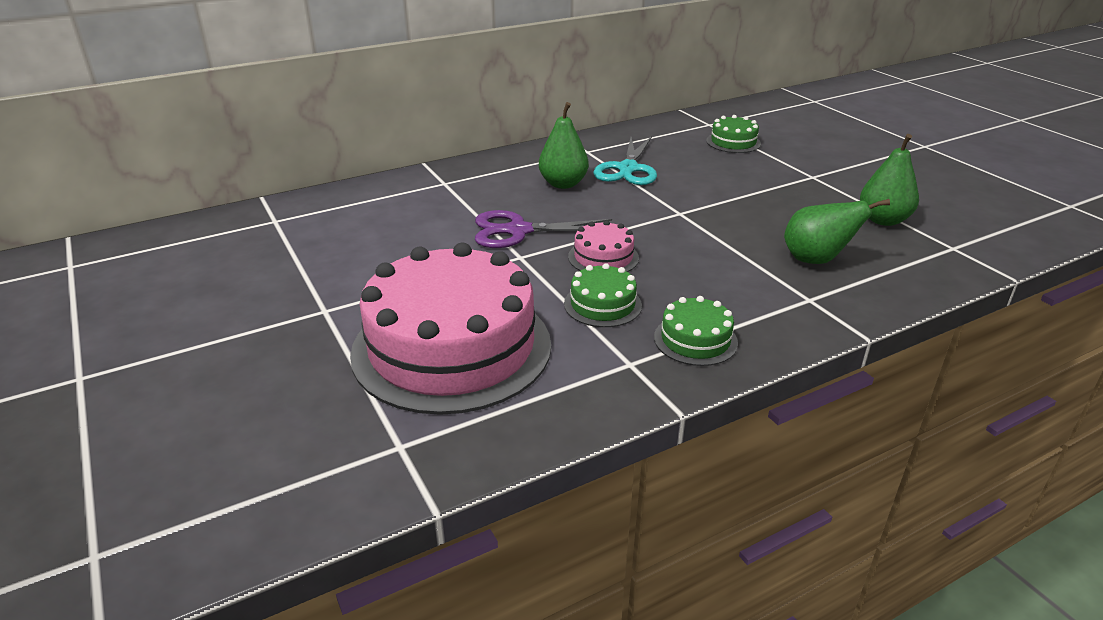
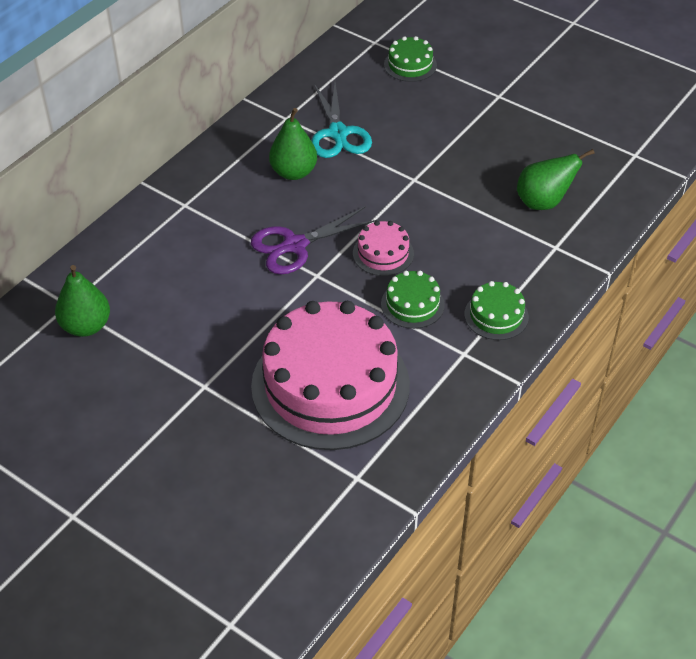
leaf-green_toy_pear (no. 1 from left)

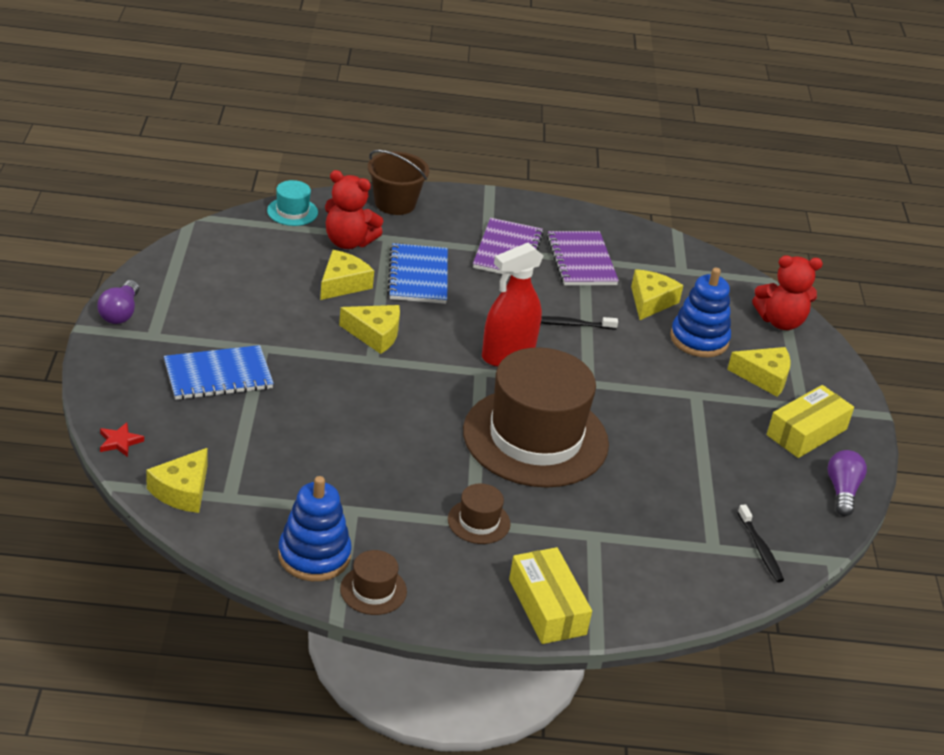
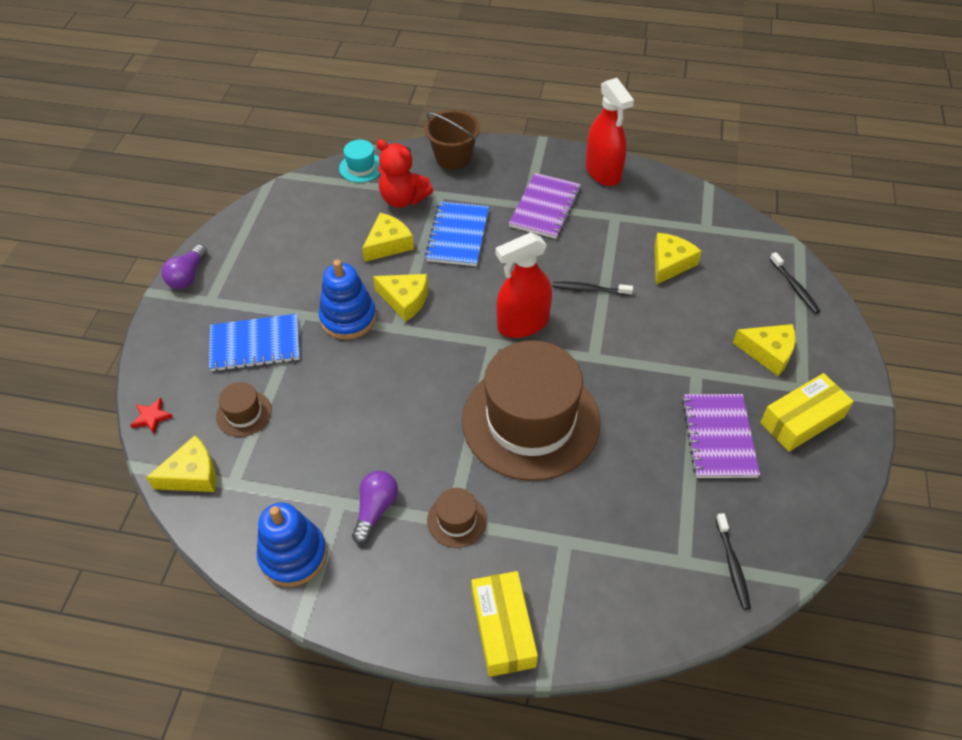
crimson_spray_bottle (no. 2 from left)
dark_brown_top_hat (no. 1 from left)
violet_exercise_book (no. 2 from left)
cobalt_stacking_rings (no. 2 from left)
violet_lightbulb (no. 2 from left)
jet-black_tooth_brush (no. 3 from left)
golden_cheese (no. 1 from left)

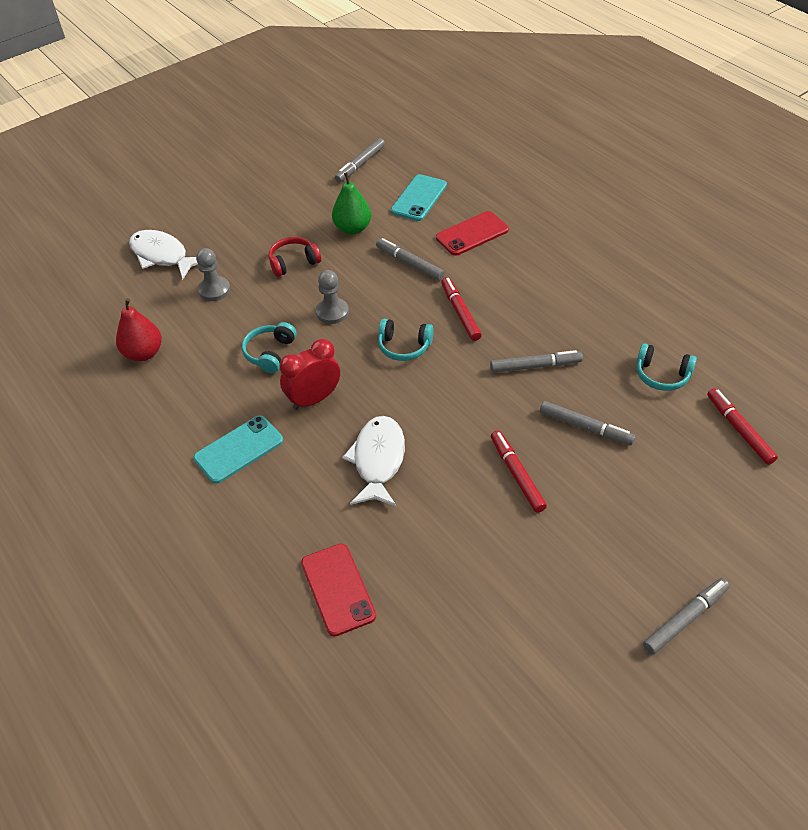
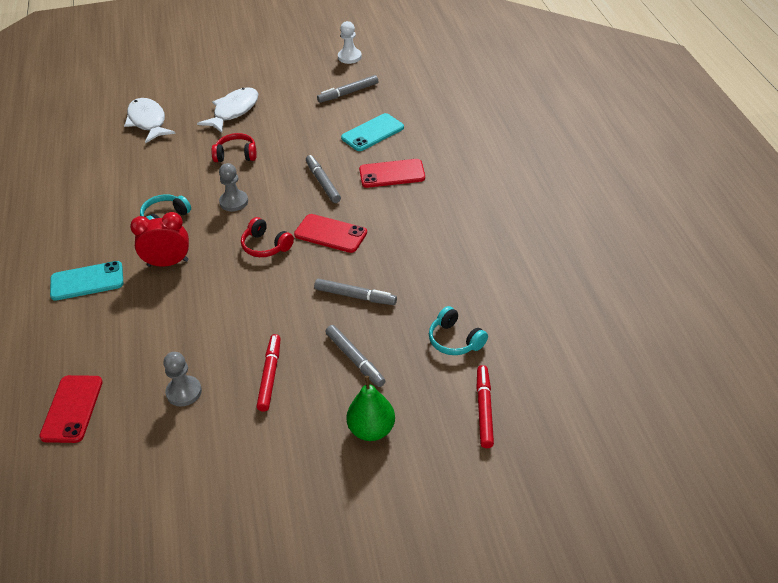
crimson_toy_pear
gray_marker (no. 5 from left in the first image)
snow-white_pawn
gray_pawn (no. 1 from left)
leaf-green_toy_pear
snow-white_fish_figure (no. 2 from left)
crimson_mobile_phone (no. 2 from left)
crimson_headphones (no. 2 from left)

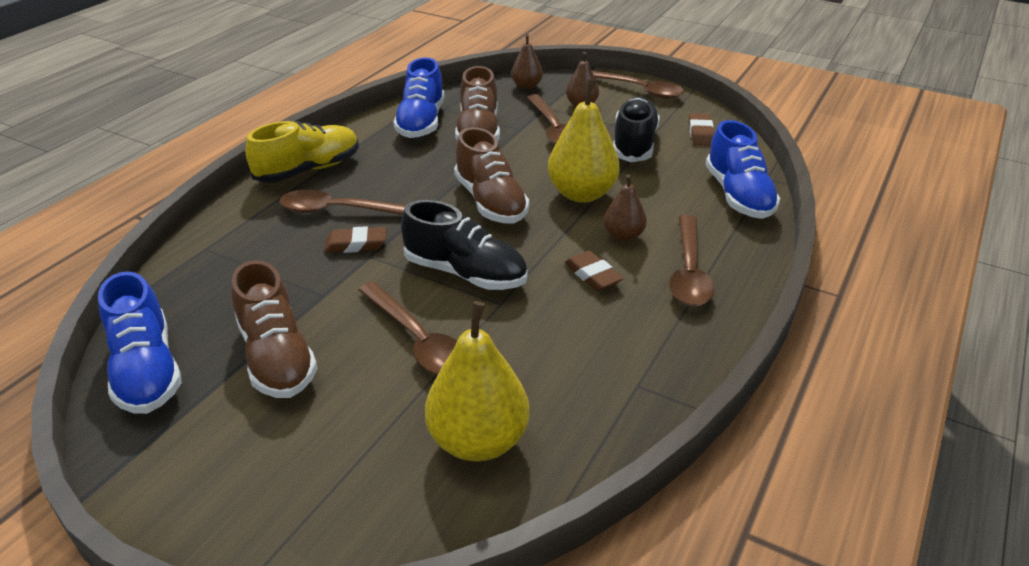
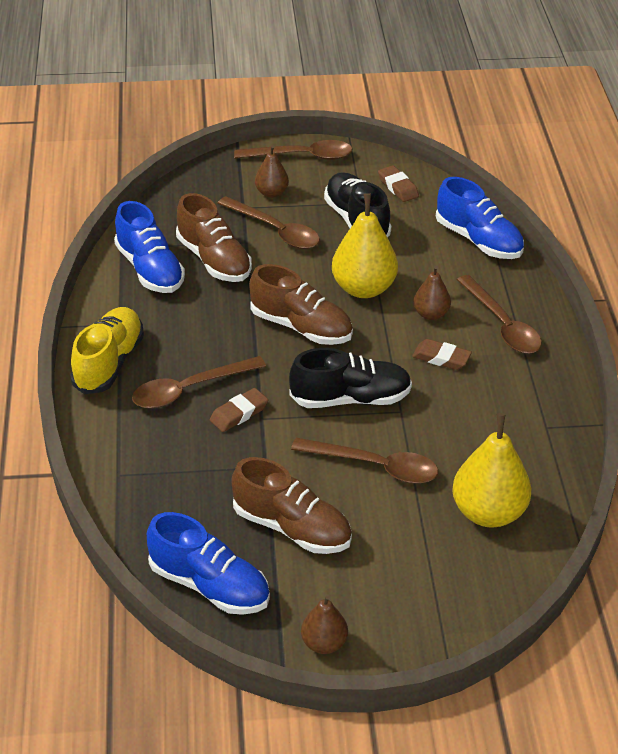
dark_brown_toy_pear (no. 2 from left)

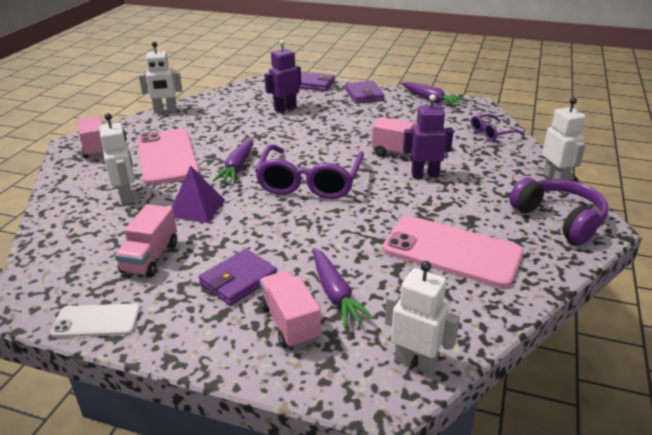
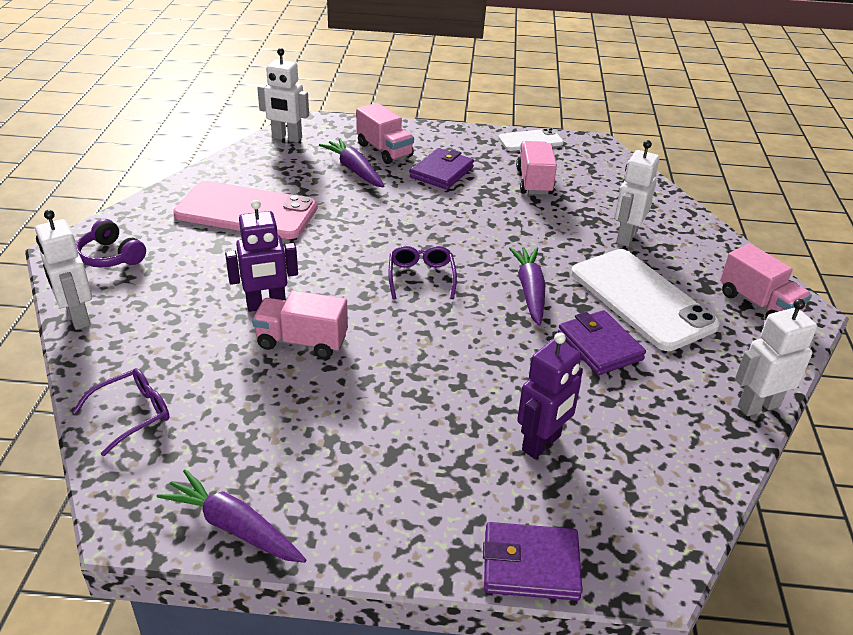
violet_solid_pyramid
violet_billfold (no. 3 from left)
snow-white_mobile_phone (no. 2 from left)
snow-white_robot (no. 3 from left)
violet_eyeglasses (no. 2 from left)
violet_headphones

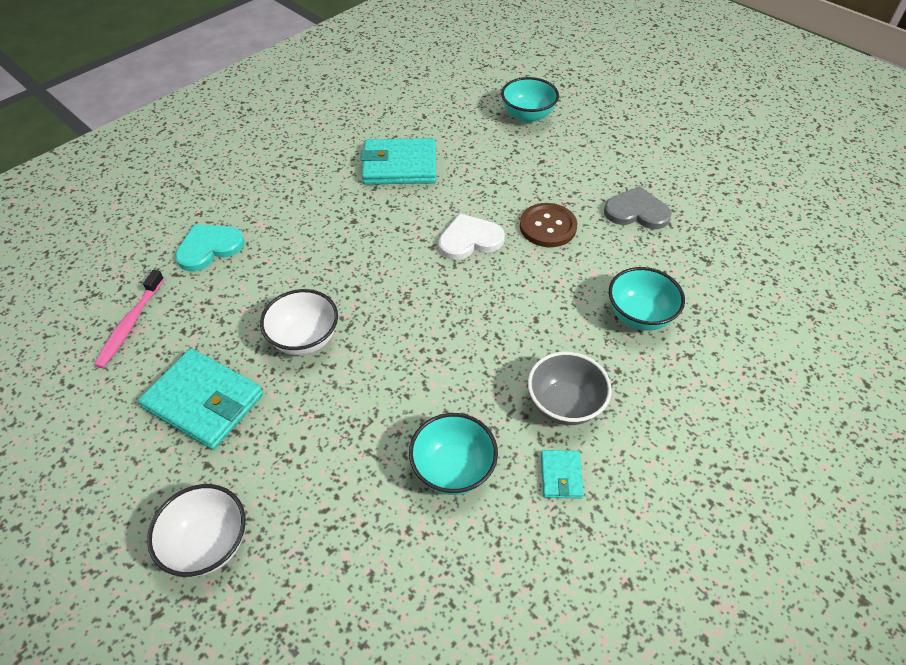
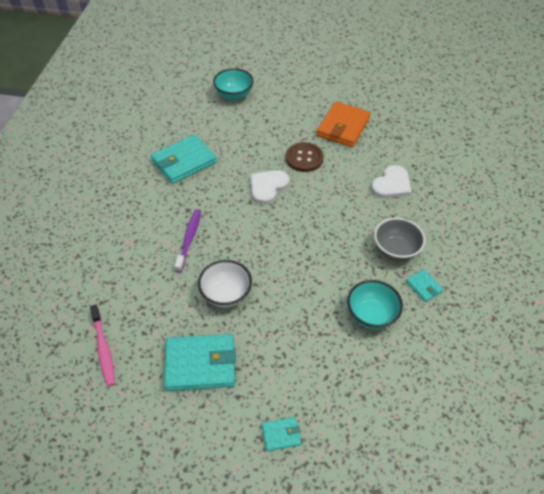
teal_love_heart
violet_tooth_brush
teal_billfold (no. 3 from left)
orange-coloured_billfold
snow-white_love_heart (no. 2 from left)

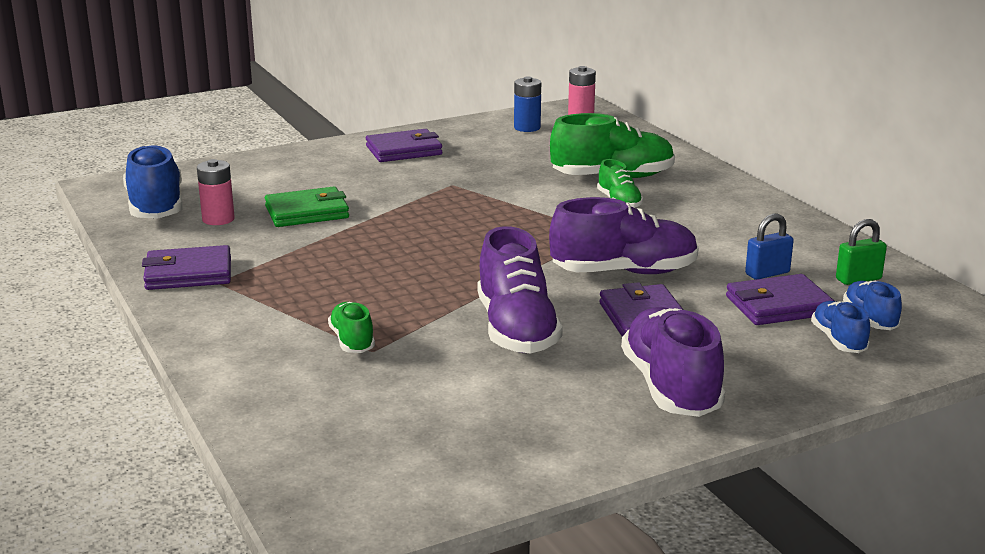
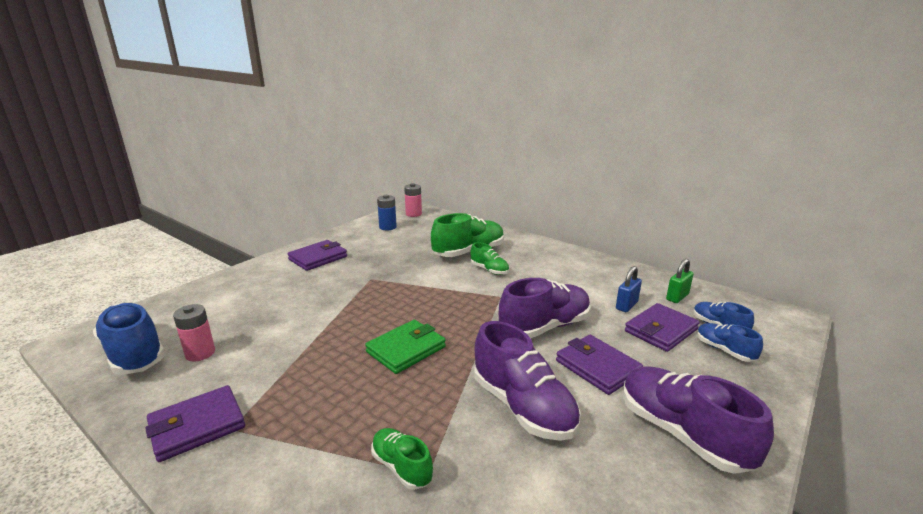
leaf-green_billfold

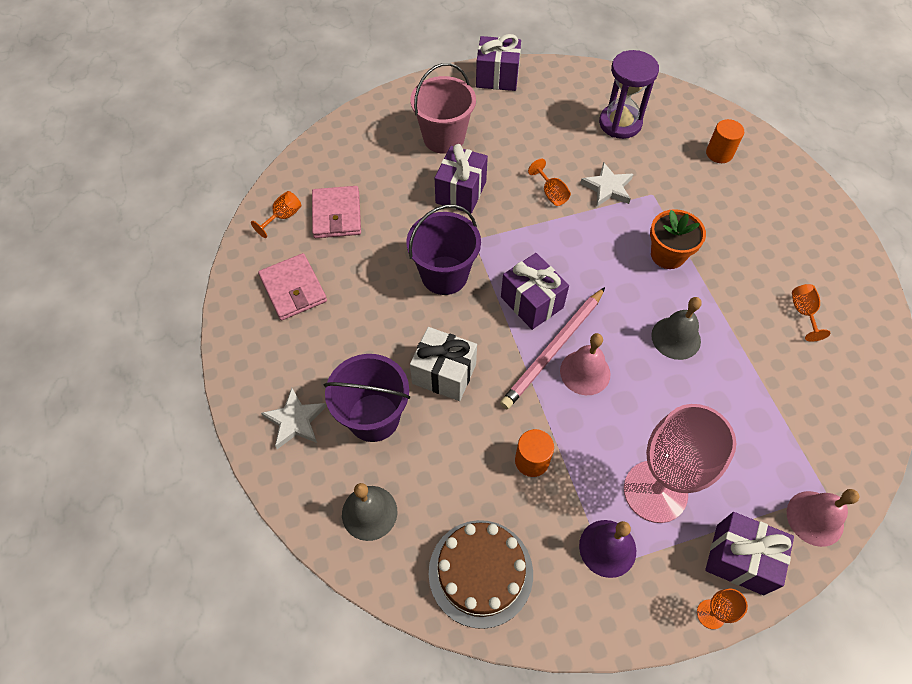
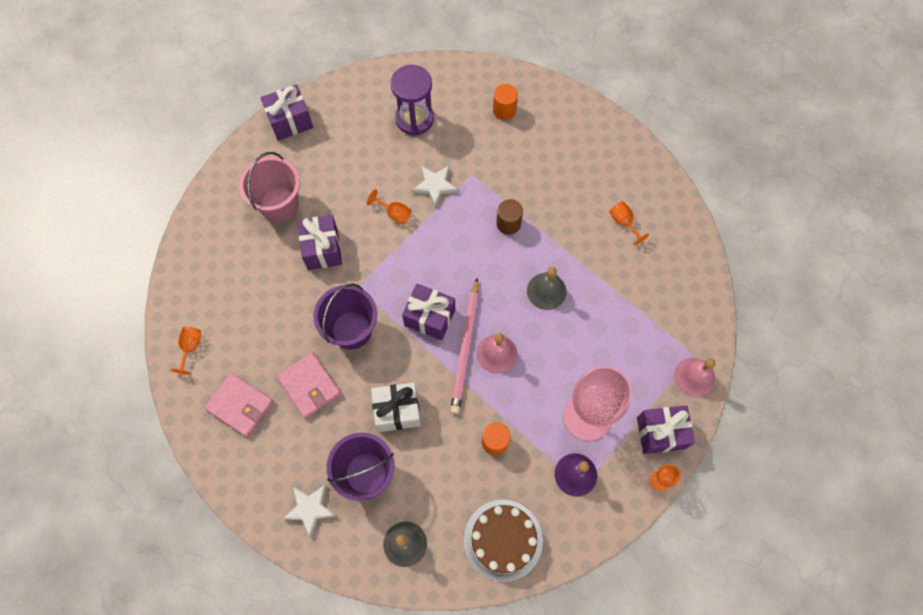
rose-pink_billfold (no. 2 from left)
dark_brown_cylinder

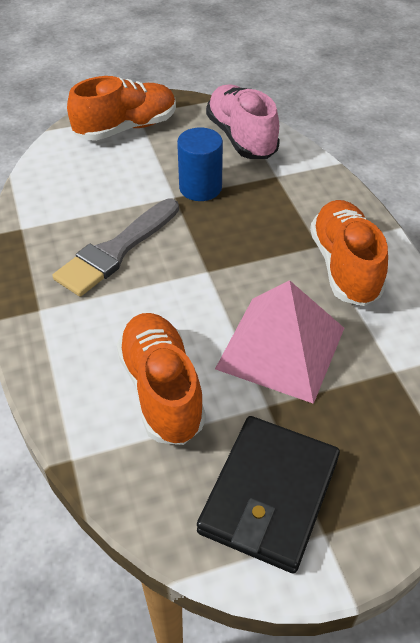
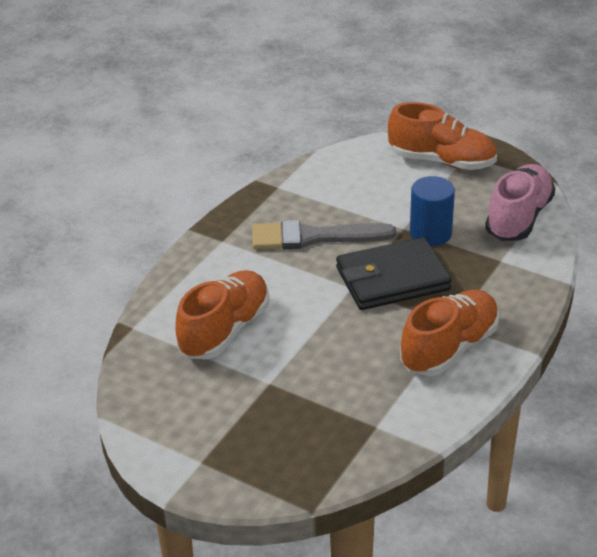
rose-pink_solid_pyramid
jet-black_billfold

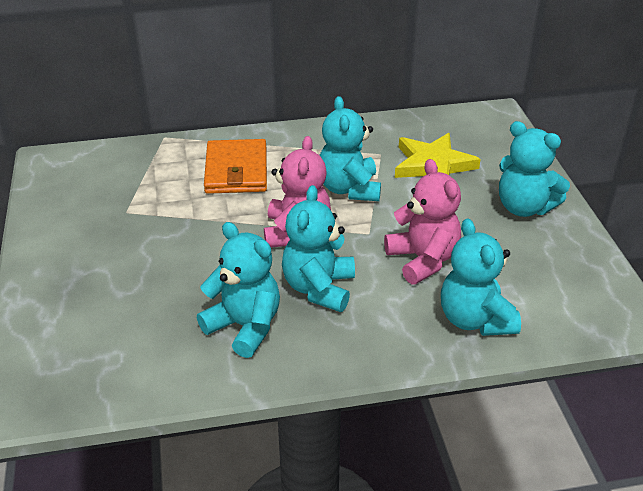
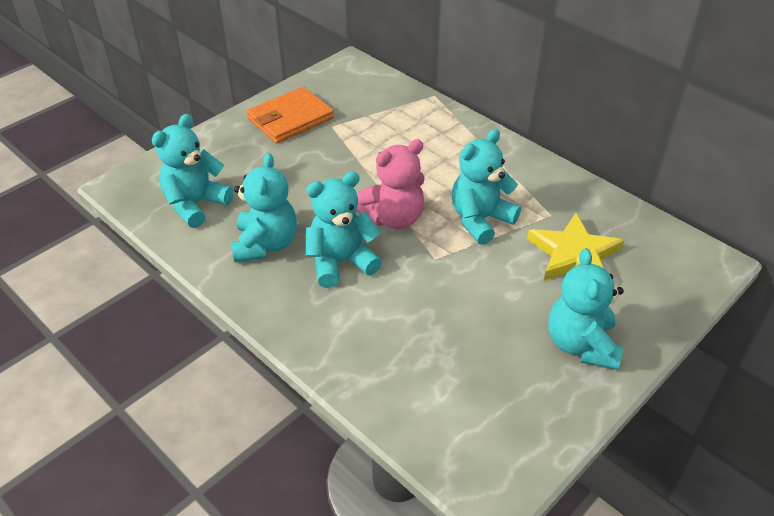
rose-pink_stuffed_bear (no. 2 from left in the first image)
orange-coloured_billfold
teal_stuffed_bear (no. 1 from left)

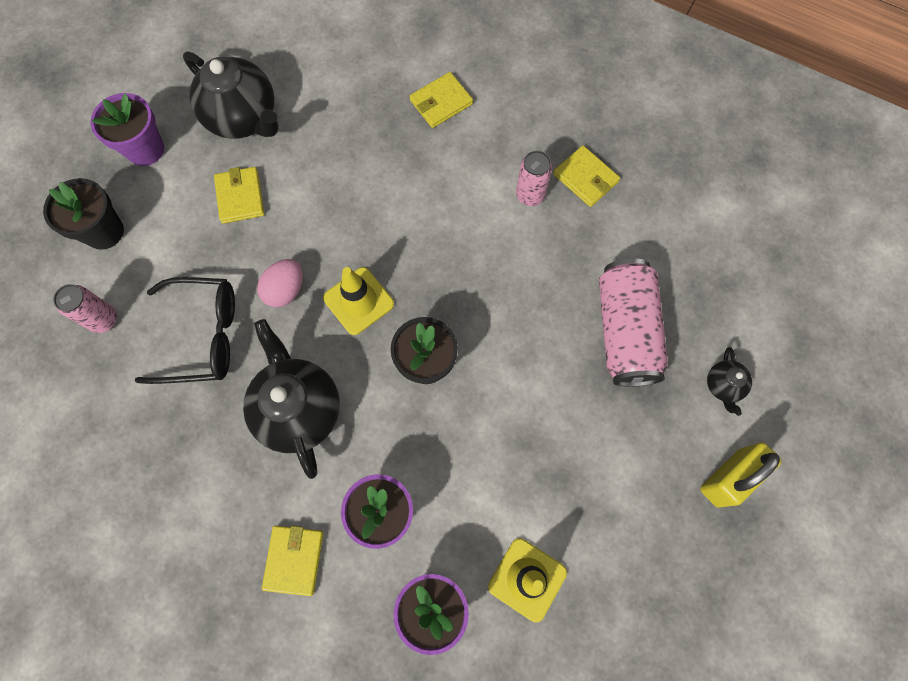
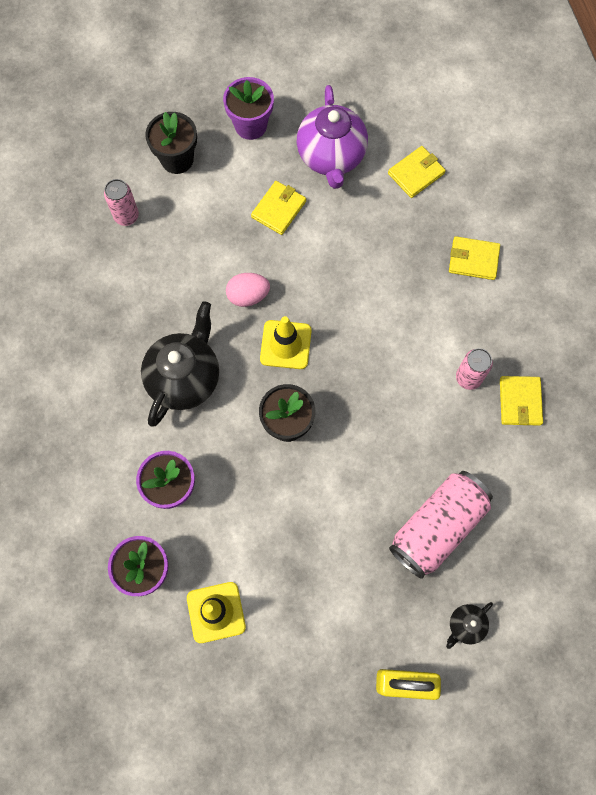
jet-black_eyeglasses
golden_billfold (no. 2 from left)
violet_teapot

